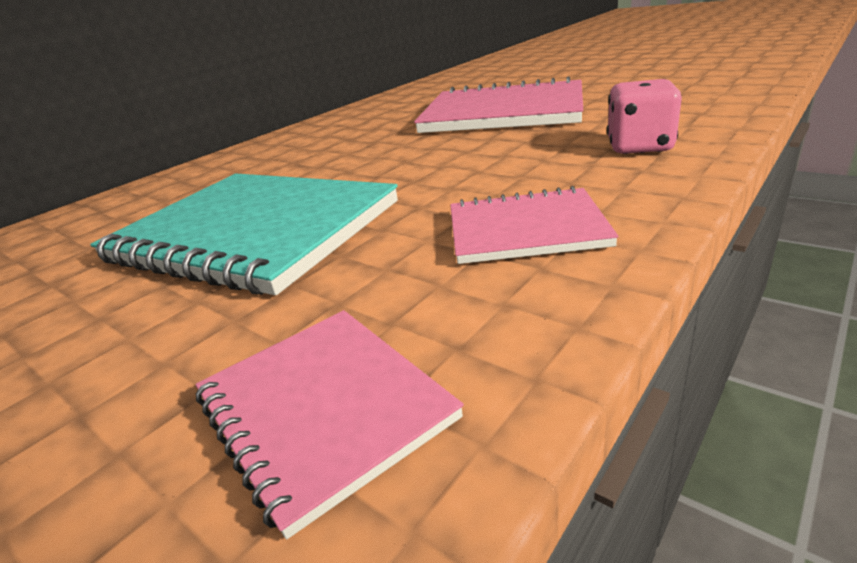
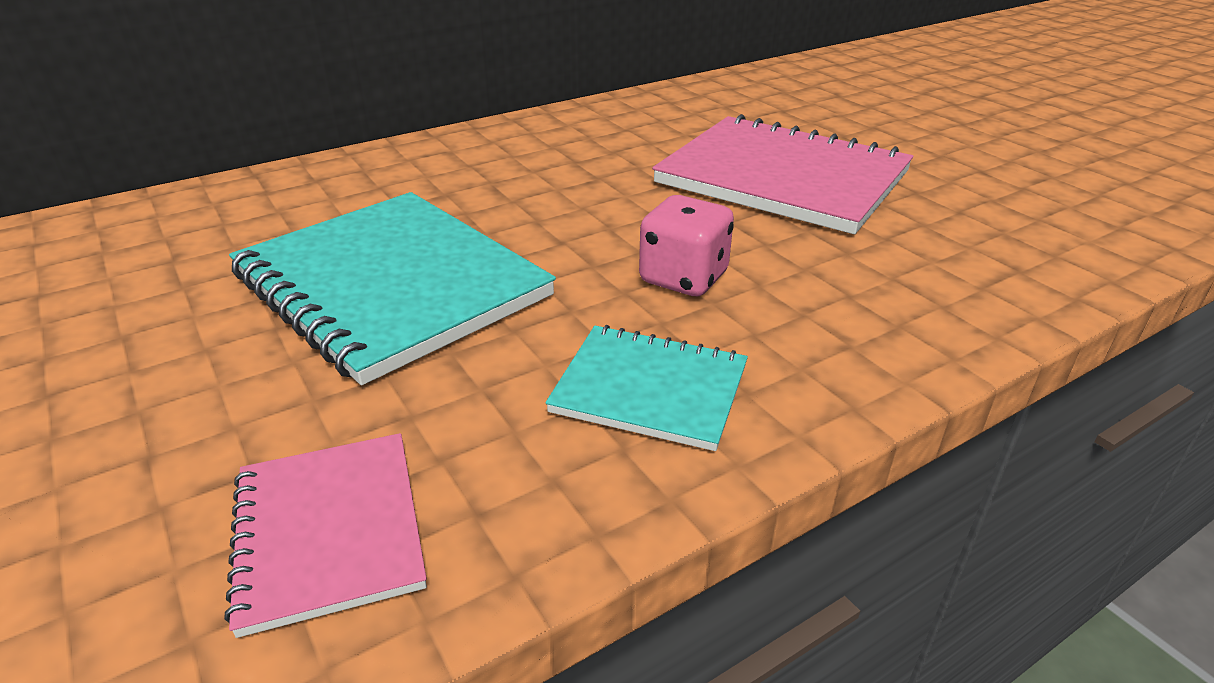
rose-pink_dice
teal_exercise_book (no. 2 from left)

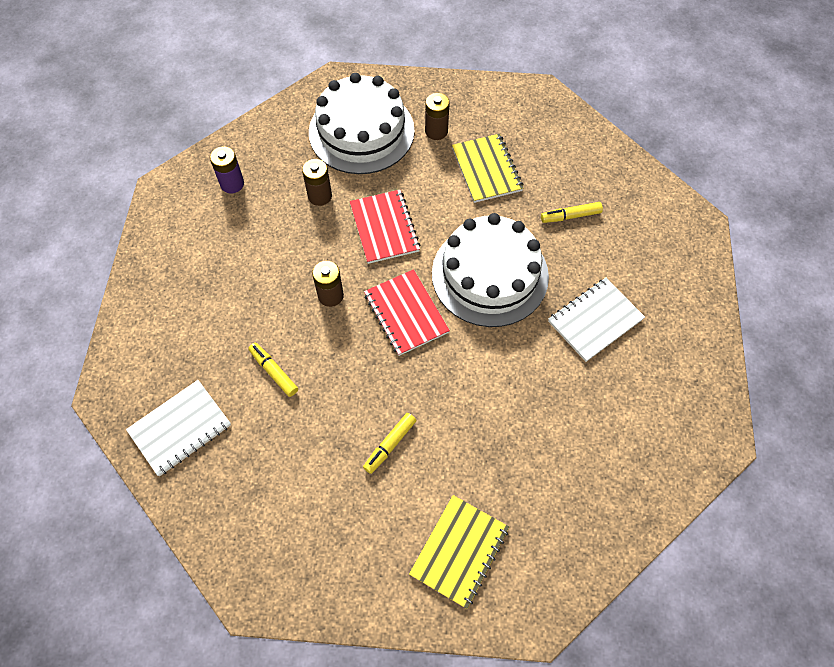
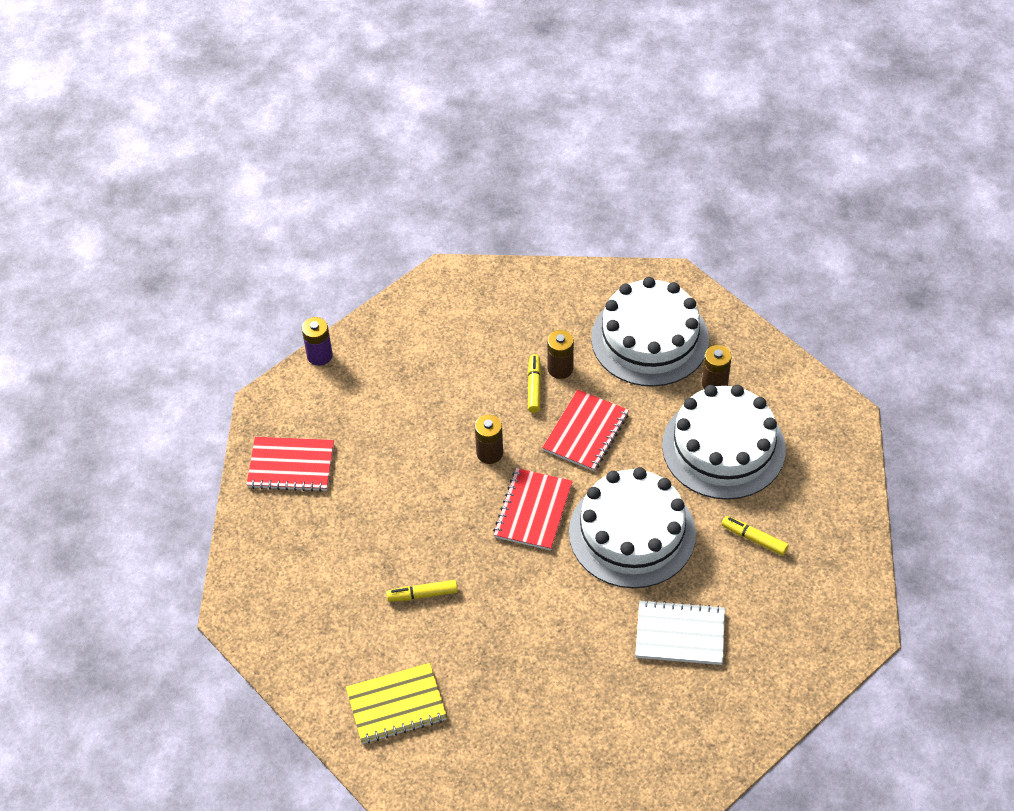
violet_power_cell
golden_marker (no. 2 from left)
snow-white_layer_cake (no. 3 from left)
crimson_exercise_book (no. 1 from left)

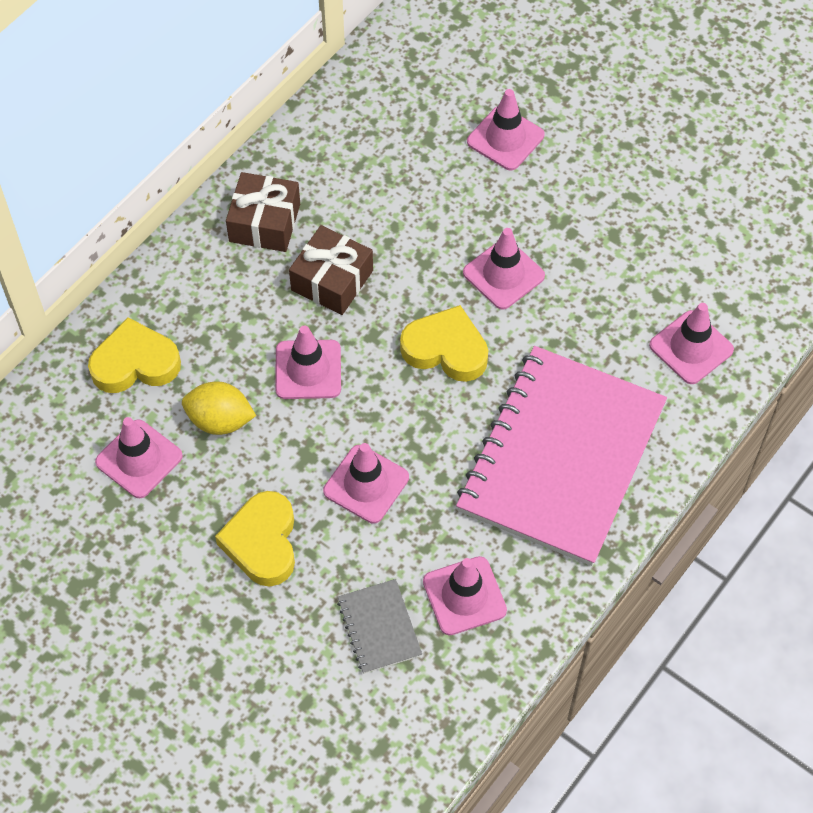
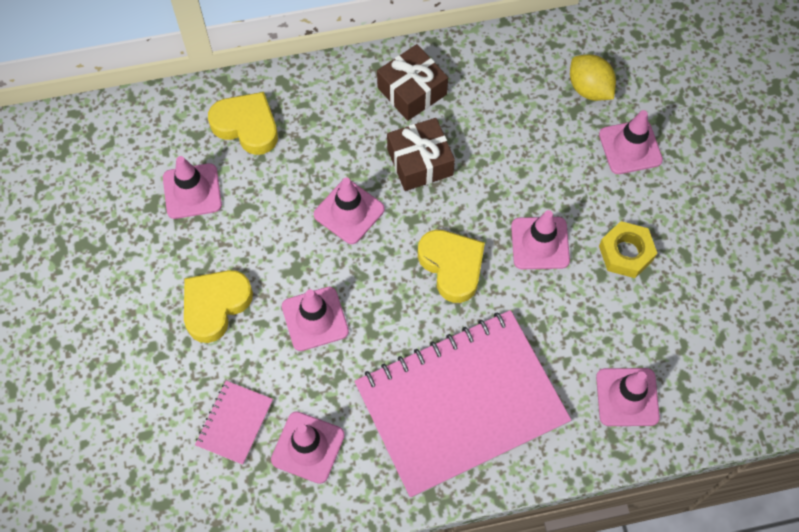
golden_hexagon_nut
golden_toy_lemon
rose-pink_exercise_book (no. 1 from left)

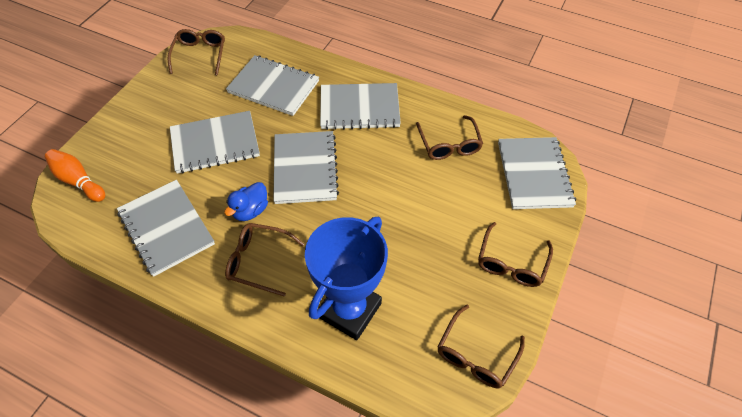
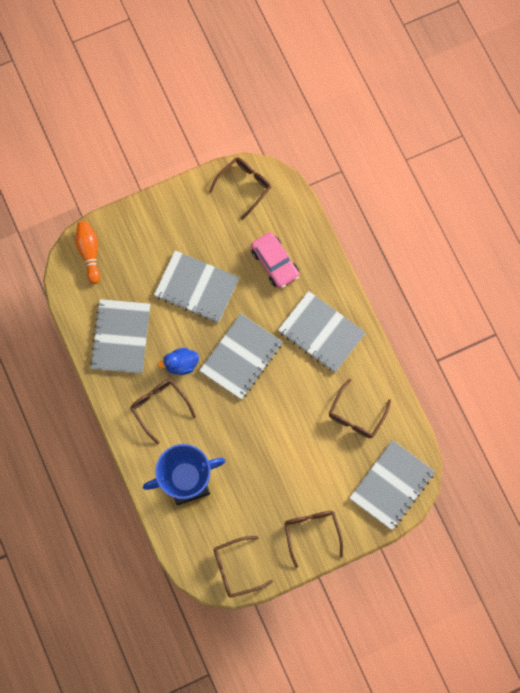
rose-pink_toy_car
dark_brown_eyeglasses (no. 4 from left)

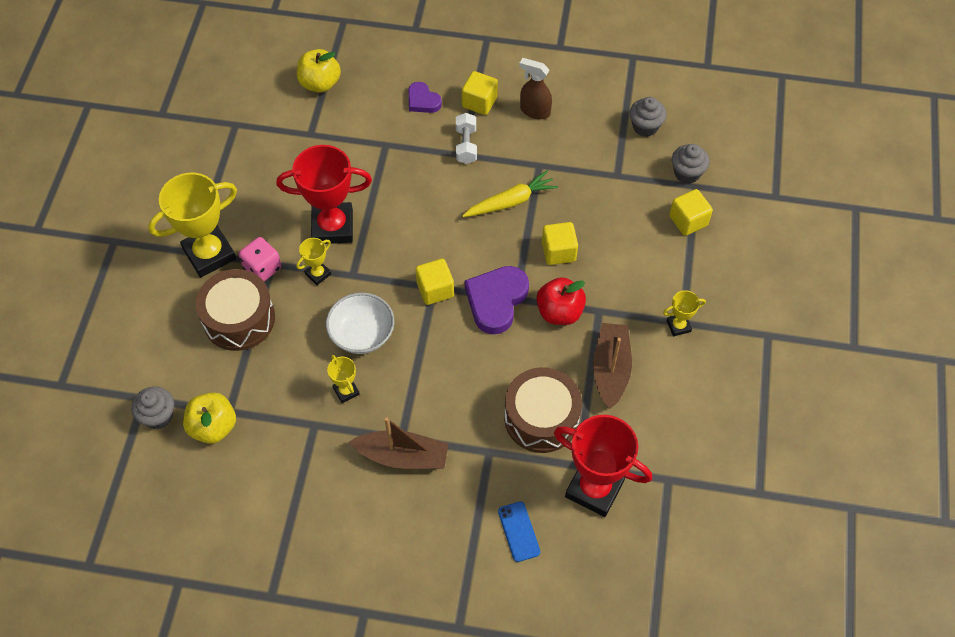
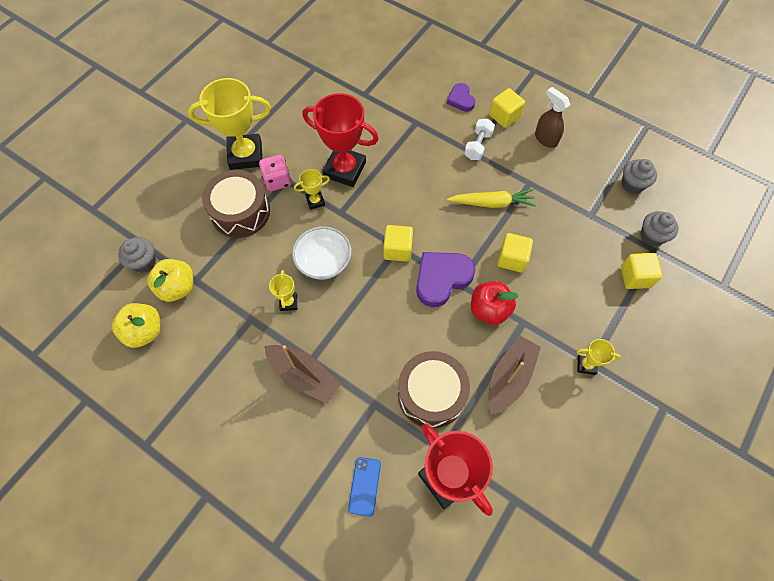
golden_apple (no. 1 from left)

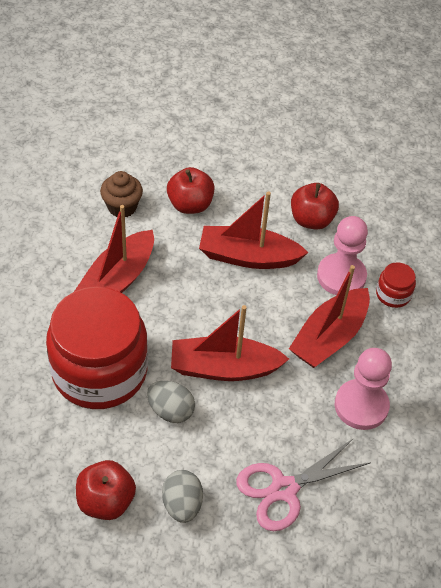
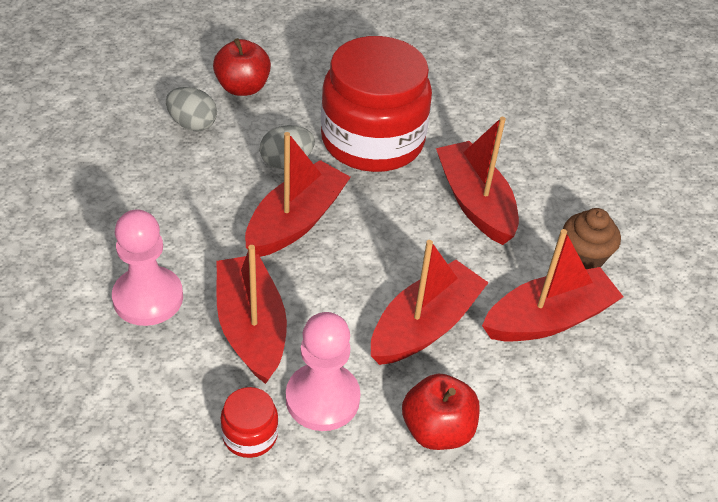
rose-pink_scissors
crimson_toy_boat (no. 5 from left)

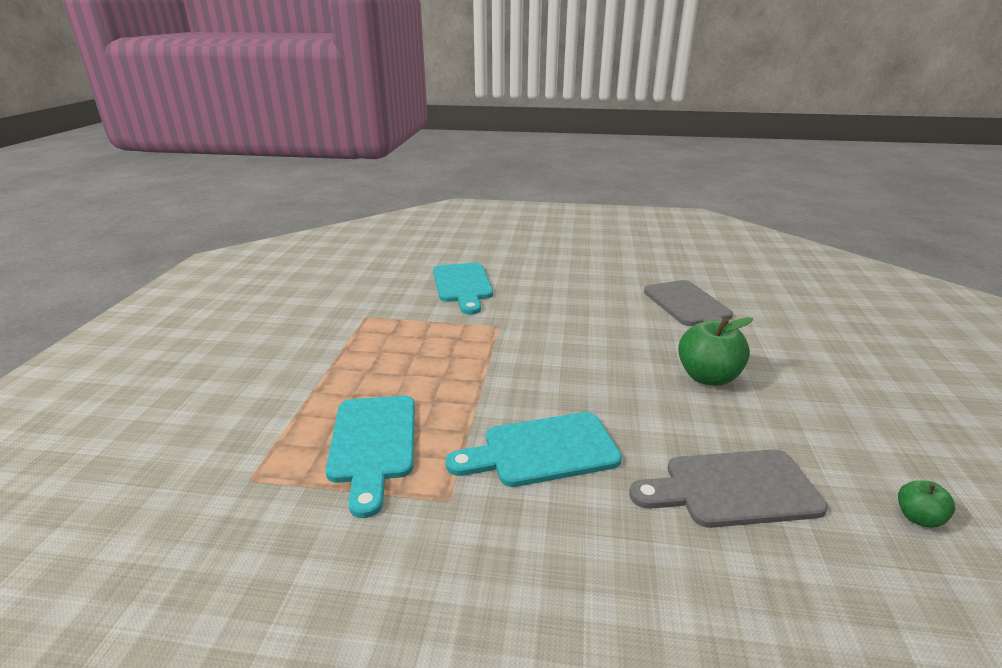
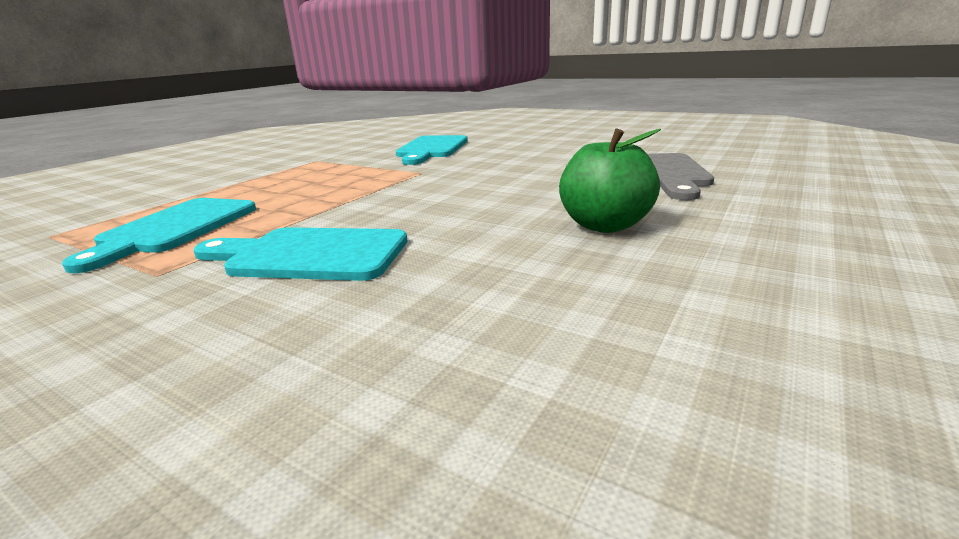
gray_cutting_board (no. 2 from left in the first image)
leaf-green_apple (no. 2 from left in the first image)

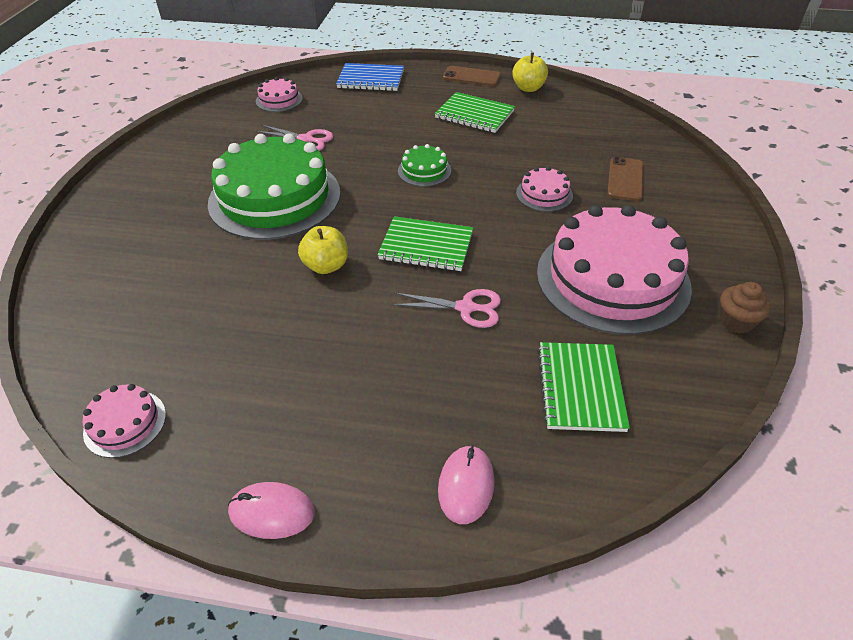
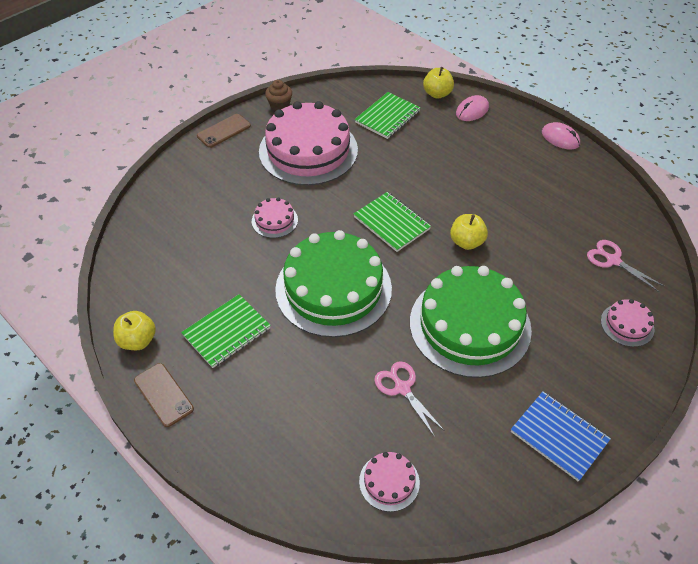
golden_apple (no. 2 from left)
rose-pink_layer_cake (no. 4 from left)
cobalt_exercise_book
rose-pink_scissors (no. 2 from left)
dark_brown_mobile_phone (no. 2 from left)
leaf-green_exercise_book (no. 1 from left)
leaf-green_layer_cake (no. 1 from left)

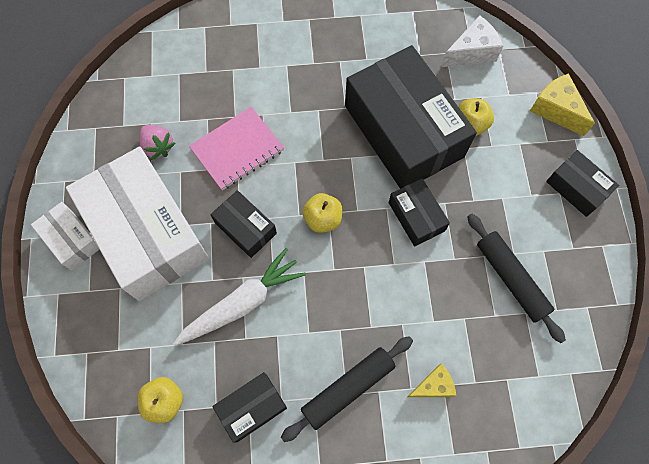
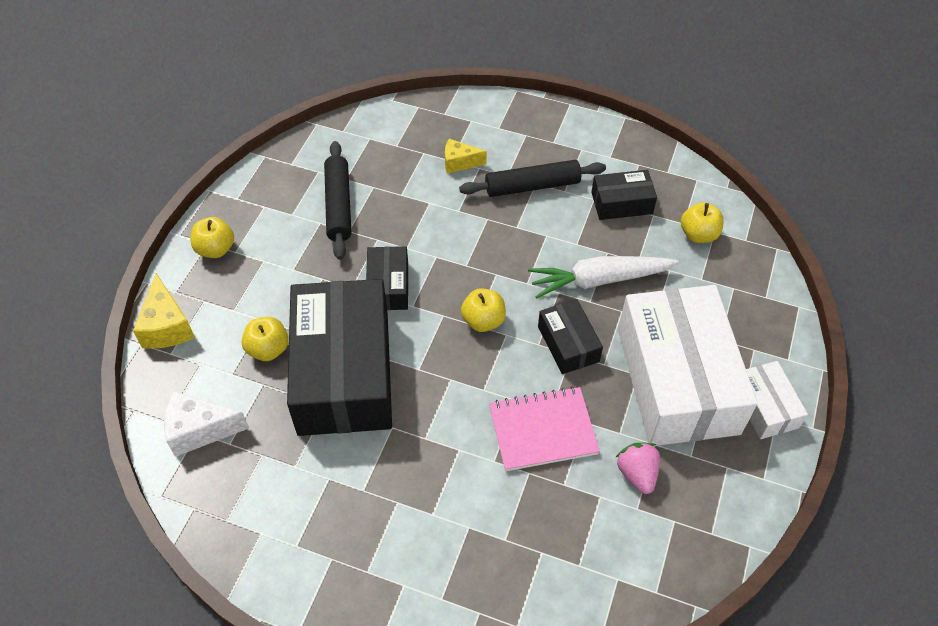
golden_apple (no. 1 from left)

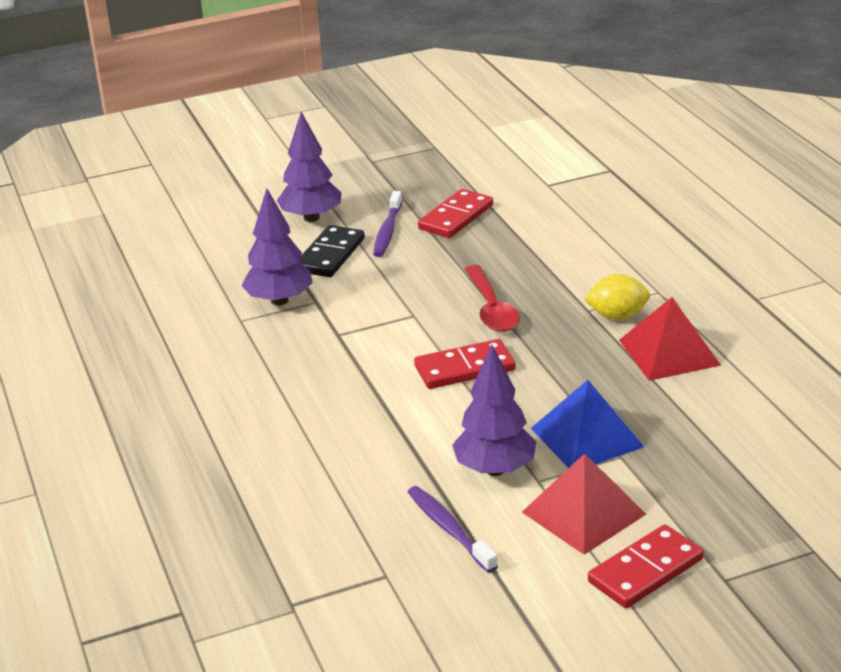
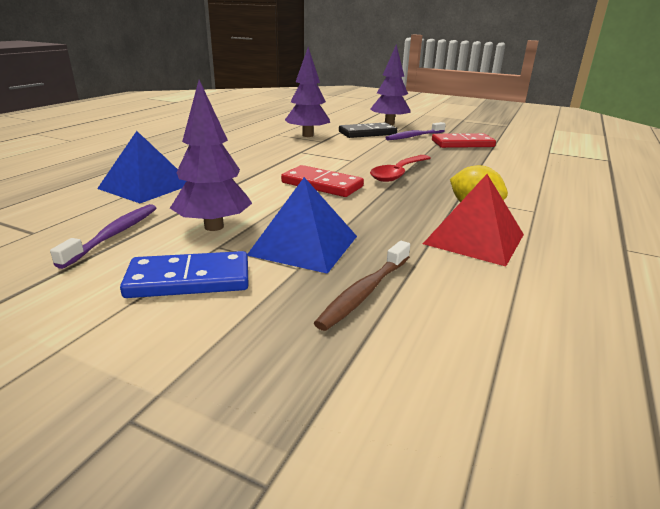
crimson_domino (no. 3 from left in the first image)
cobalt_solid_pyramid (no. 1 from left)
dark_brown_tooth_brush
cobalt_domino

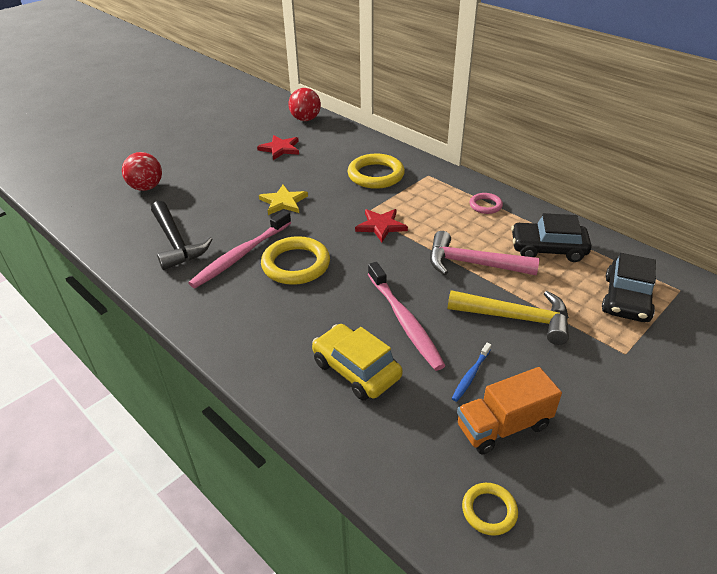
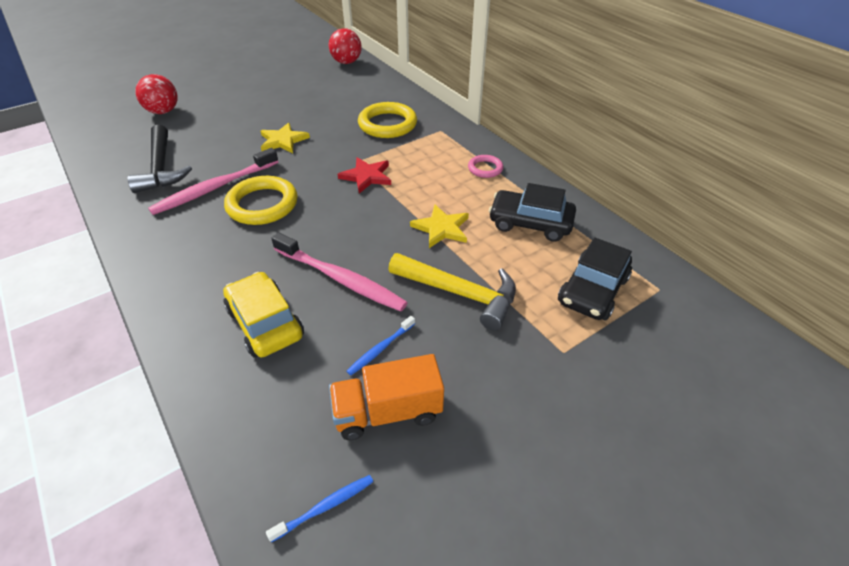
crimson_five-pointed_star (no. 1 from left in the first image)
golden_five-pointed_star (no. 2 from left)
cobalt_tooth_brush (no. 1 from left)
rose-pink_tooth_brush (no. 2 from left)

